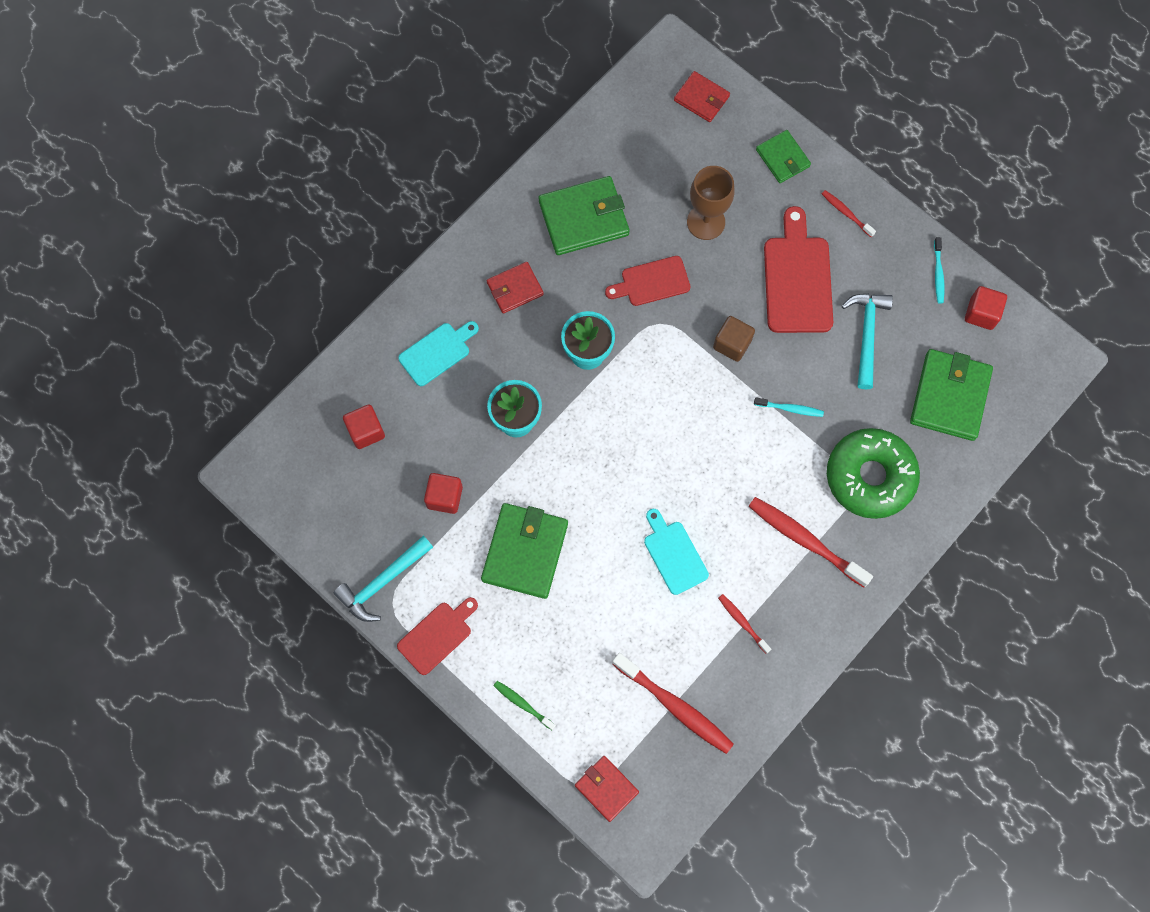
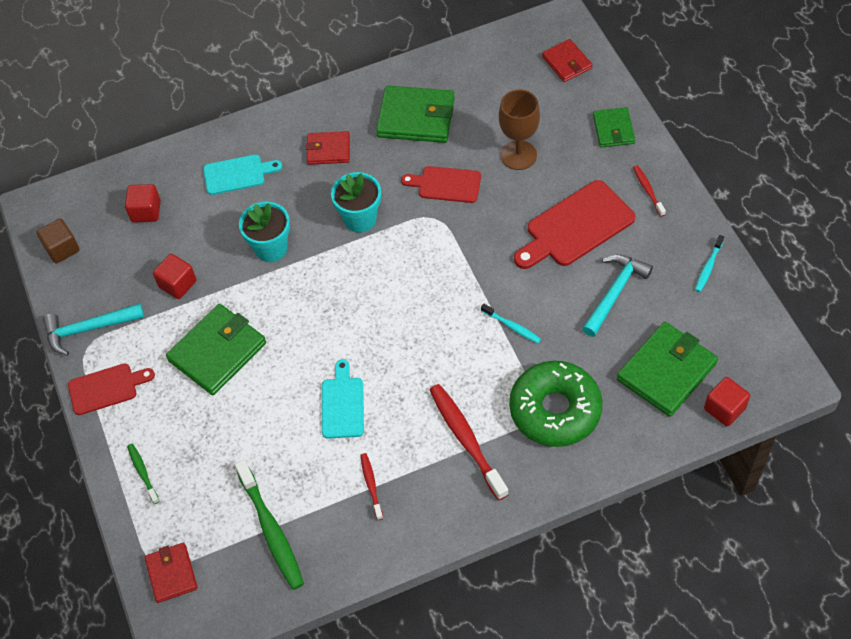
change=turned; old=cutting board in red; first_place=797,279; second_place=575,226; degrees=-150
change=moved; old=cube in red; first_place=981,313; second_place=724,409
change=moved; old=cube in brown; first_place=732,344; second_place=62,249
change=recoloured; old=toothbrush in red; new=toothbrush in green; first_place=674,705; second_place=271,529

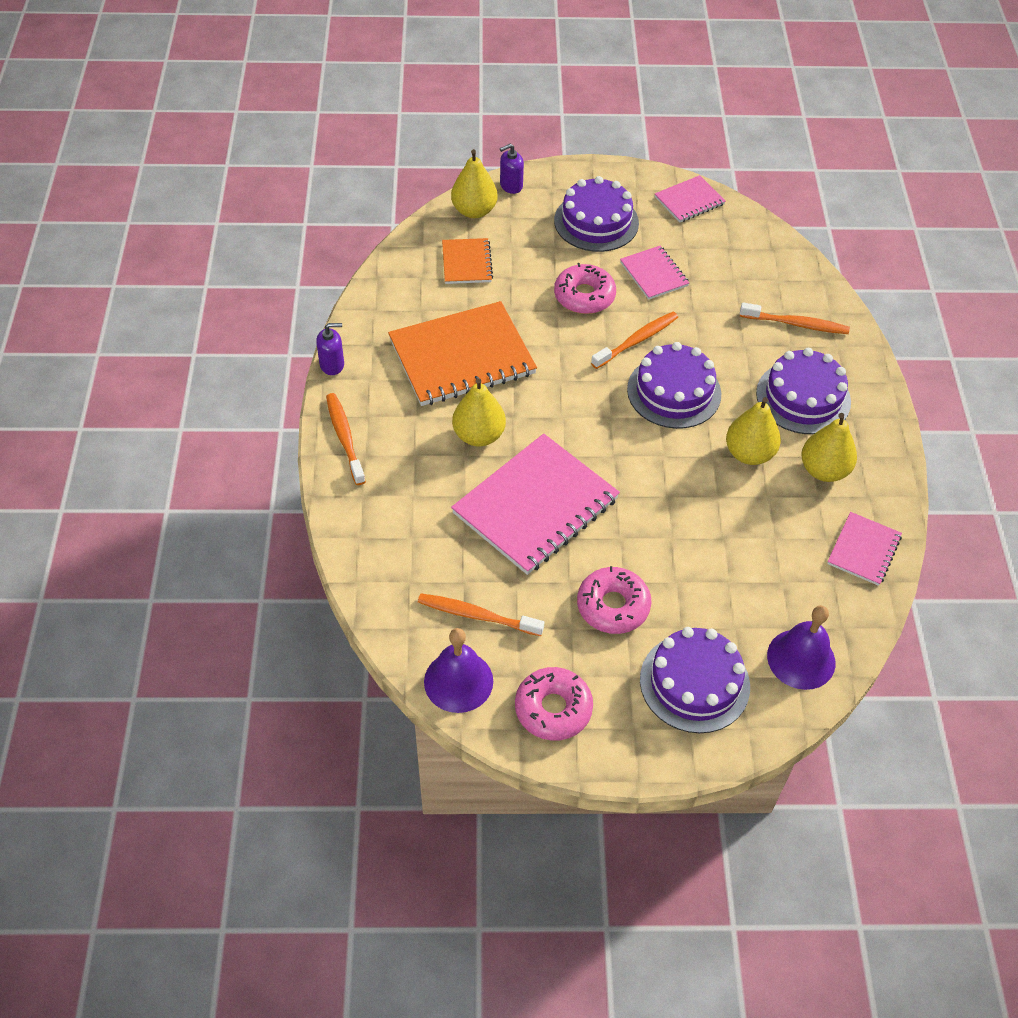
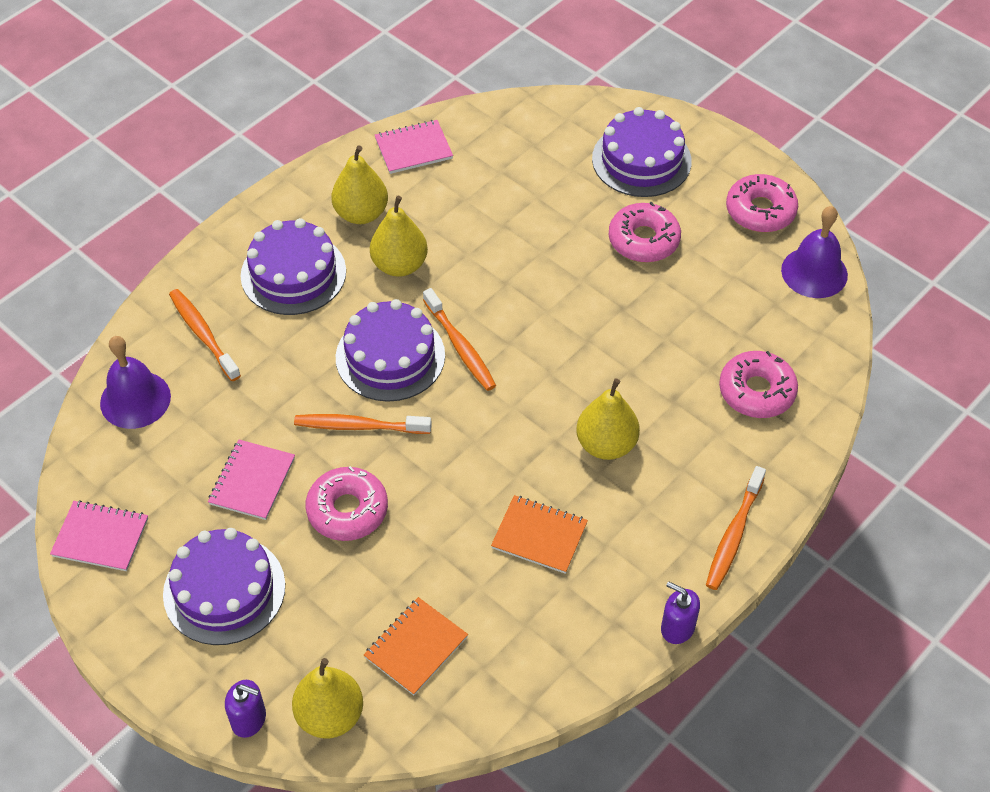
change=resized; old=notebook in orange; first_place=462,357; second_place=539,535; factor=0.51
change=removed; old=notebook in pink; first_place=536,506
change=moved; old=toothbrush in orange; first_place=477,615; second_place=460,346
change=moved; old=bell in purple; first_place=801,659; second_place=135,399
change=added; new=donut in pink; second_place=756,391

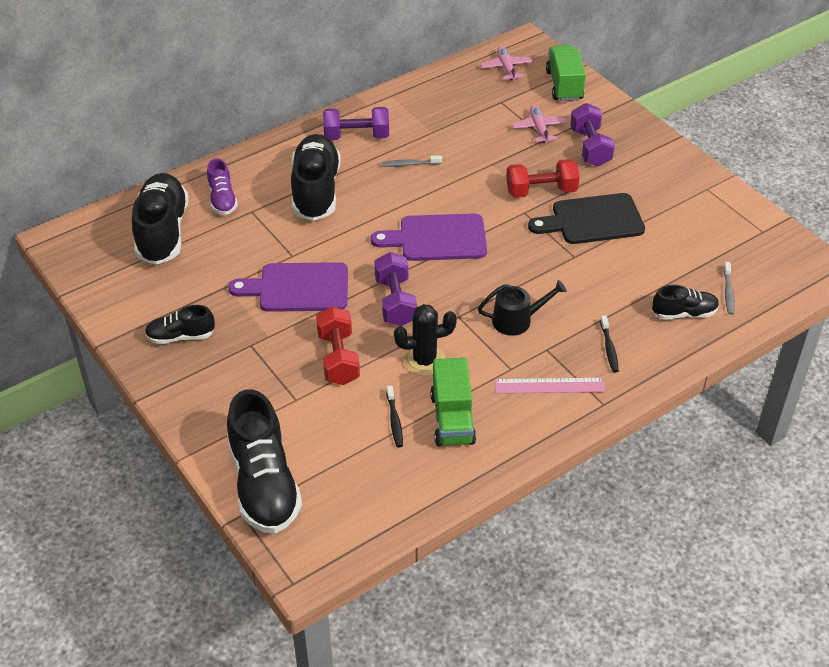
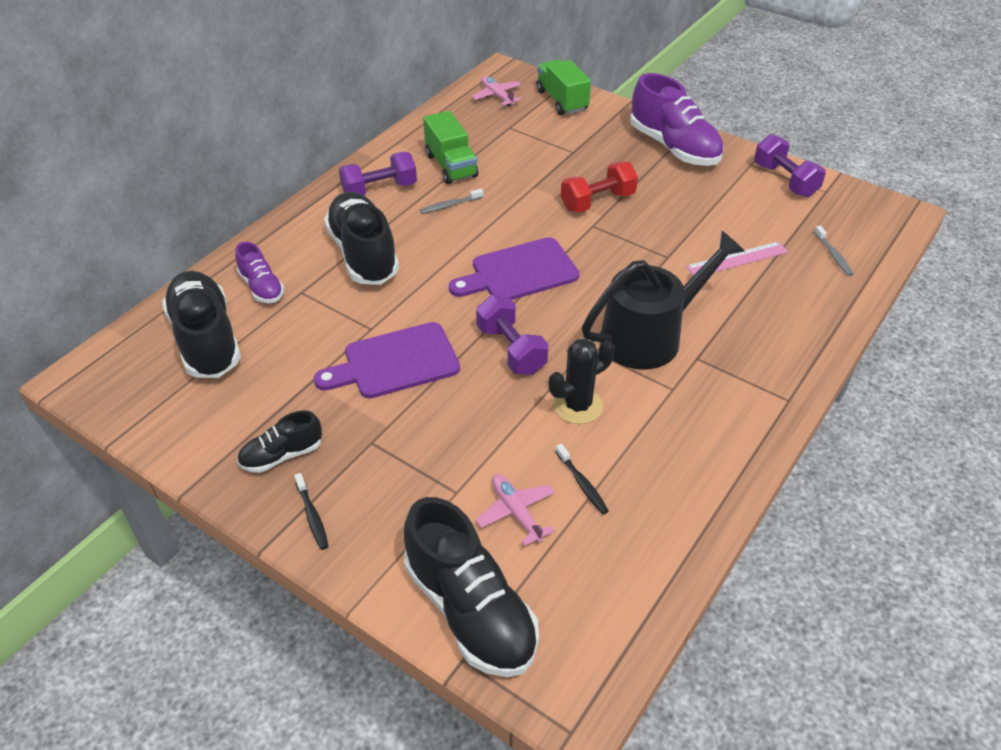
change=moved; old=dumbbell in purple; first_place=590,147; second_place=785,180
change=moved; old=plane in pink; first_place=539,128; second_place=516,512
change=removed; old=cutting board in black; first_place=592,220
change=resized; old=watering can in black; first_place=517,320; second_place=649,336; factor=1.84
change=removed; old=shoe in black; first_place=684,313
change=removed; old=dumbbell in red; first_place=338,358
change=moved; old=toothbrush in black; first_place=609,348; second_place=312,516
change=moved; old=truck in green; first_place=452,419; second_place=451,166
change=moved; old=ruler in pink; first_place=549,386; second_place=737,259
change=added; new=shoe in purple; second_place=674,147

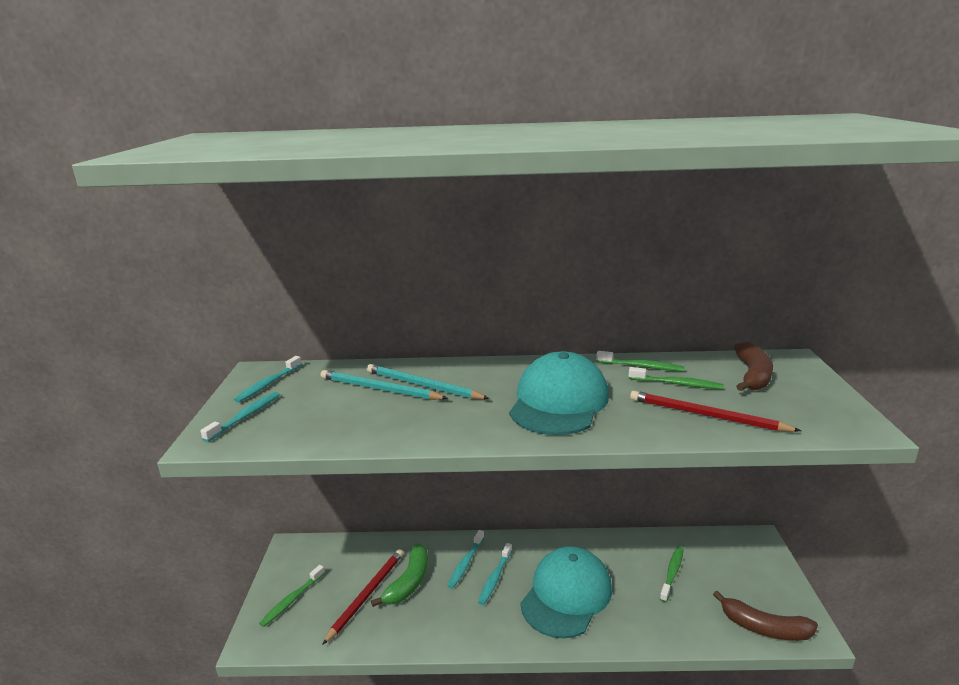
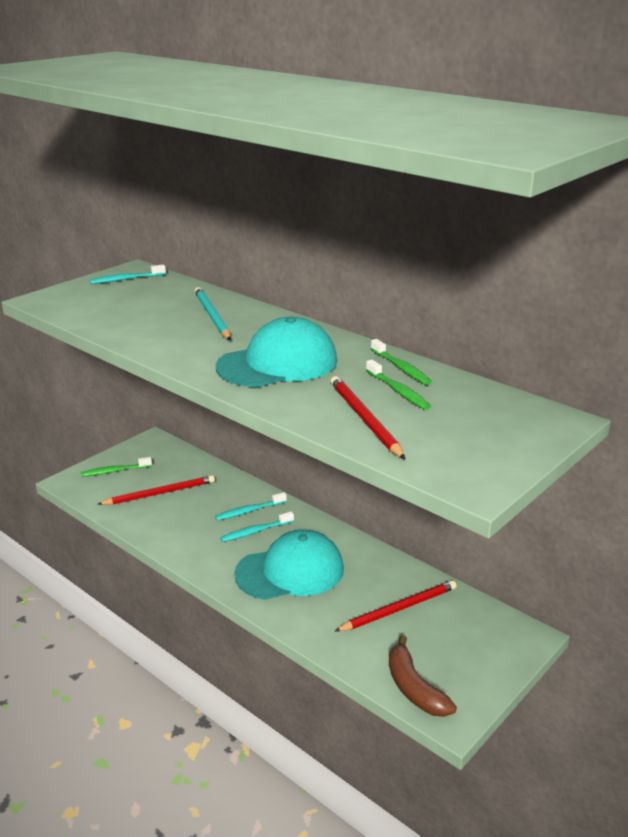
change=removed; old=banana in brown; first_place=752,375
change=removed; old=pencil in turquoise; first_place=379,389
change=removed; old=toothbrush in turquoise; first_place=245,417
change=removed; old=banana in green; first_place=409,582
change=replaced; old=toothbrush in green; new=pencil in red; first_place=672,573; second_place=399,609

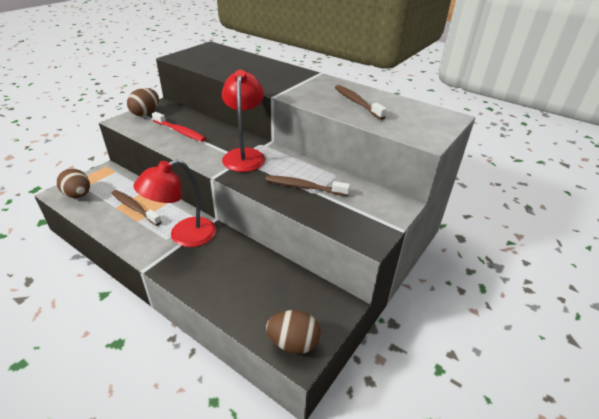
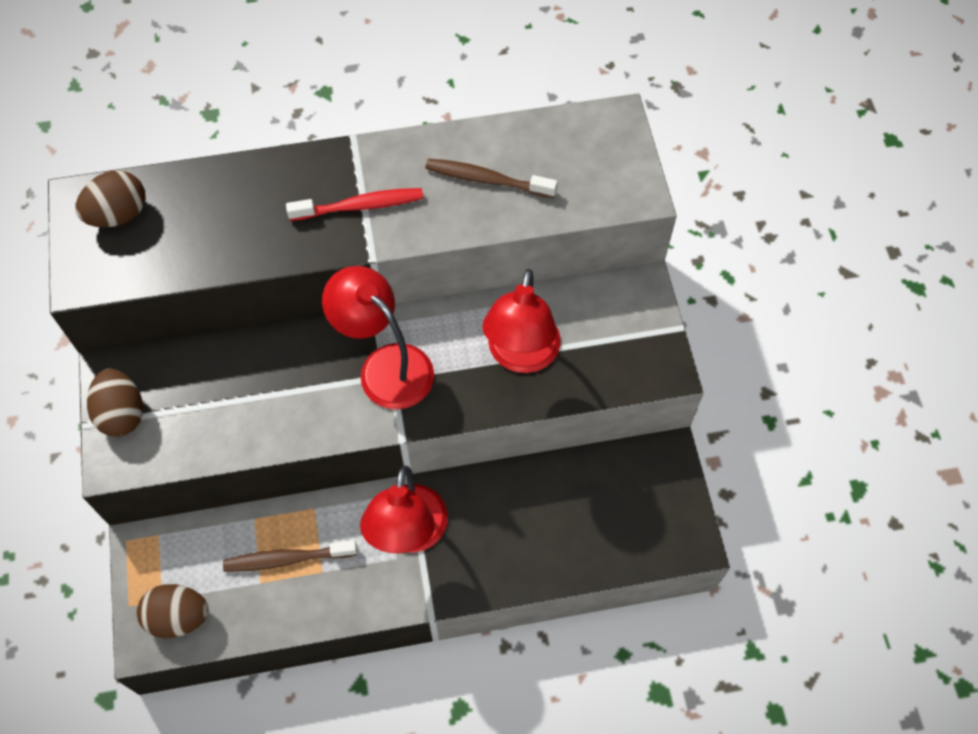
change=moved; old=toothbrush in red; first_place=180,131; second_place=360,206
change=replaced; old=toothbrush in brown; new=lamp in red; first_place=303,187; second_place=521,356
change=moved; old=egg in brown; first_place=293,343; second_place=119,215

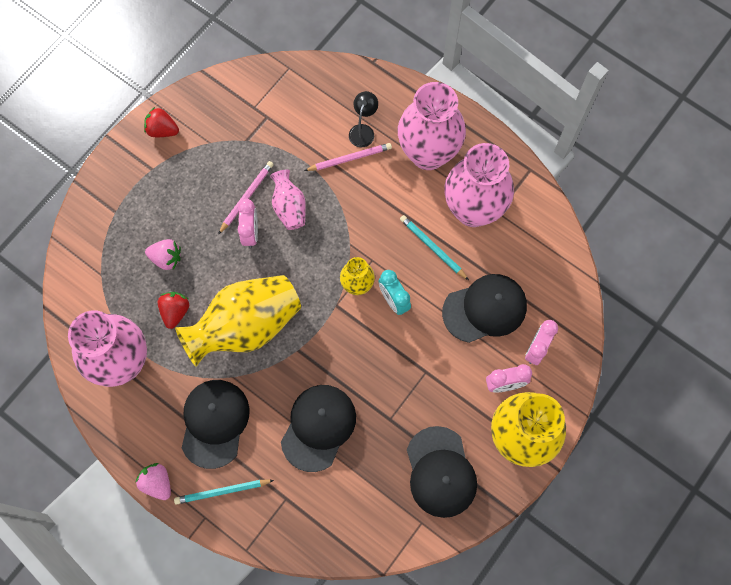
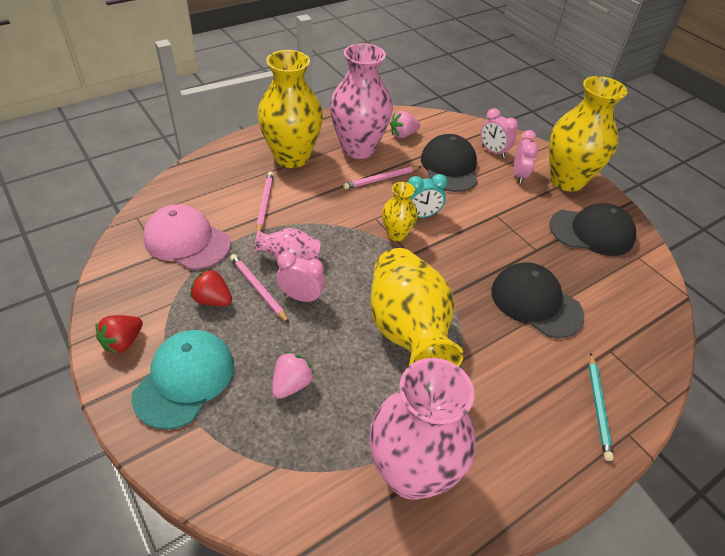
change=recoloured; old=vase in pink; new=vase in yellow; first_place=428,153; second_place=292,157
change=removed; old=lamp in black; first_place=363,130
change=recoloured; old=pencil in turquoise; new=pencil in pink; first_place=433,248; second_place=381,179
change=moved; old=strawberry in red; first_place=175,311; second_place=213,300
change=removed; old=cap in black; first_place=214,423
change=moved; old=strawberry in pink; first_place=157,483; second_place=403,135
change=added; new=cap in pink; second_place=187,241
change=added; new=cap in turquoise; second_place=184,379

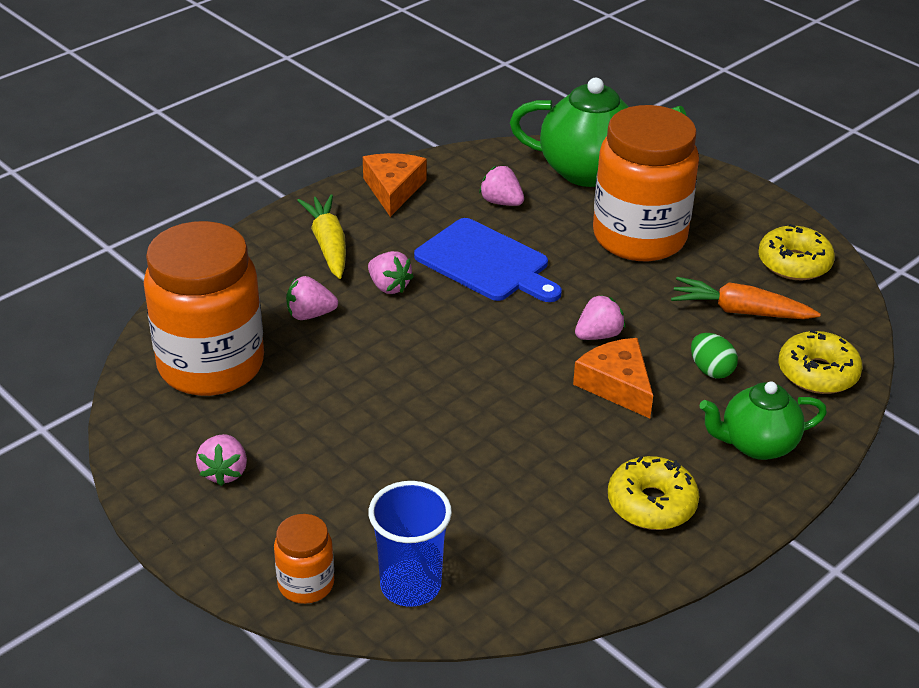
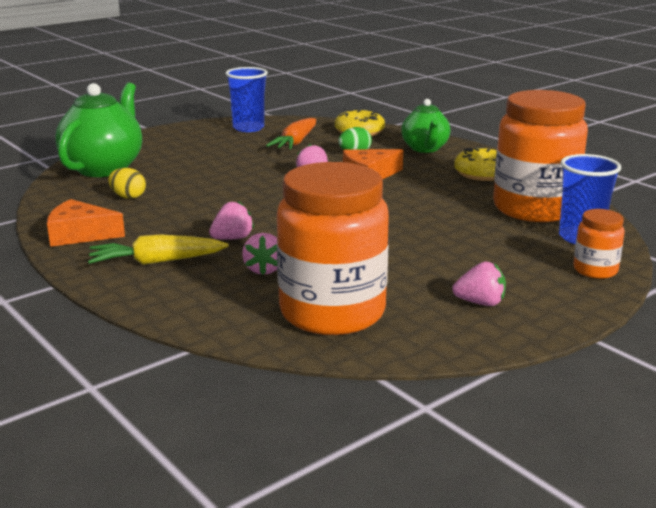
change=moved; old=jar in orange; first_place=639,237; second_place=534,209
change=replaced; old=strawberry in pink; new=egg in yellow; first_place=501,202; second_place=128,197
change=removed; old=cutting board in blue; first_place=486,262
change=replaced; old=donut in yellow; new=cup in blue; first_place=794,263; second_place=248,128

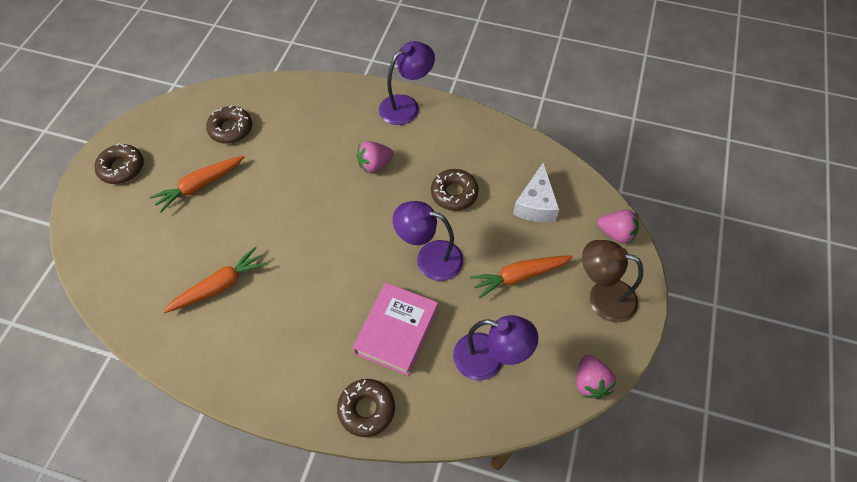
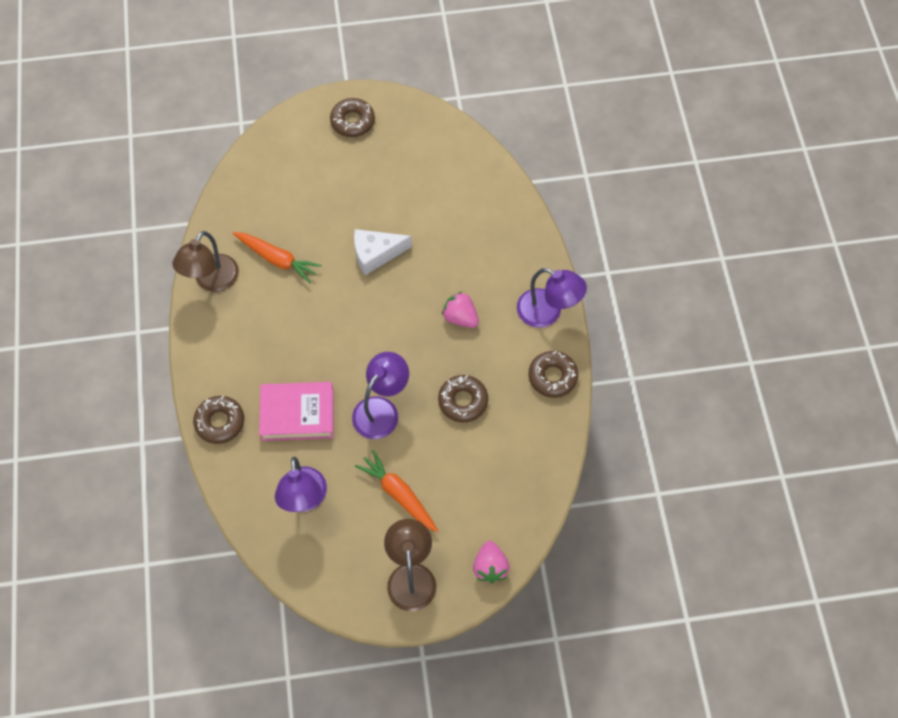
change=moved; old=donut in brown; first_place=231,129; second_place=552,377
change=removed; old=carrot in orange; first_place=200,186
change=moved; old=cheese in white; first_place=536,204; second_place=376,254
change=turned; old=lamp in purple; first_place=430,258; second_place=381,410; degrees=45
change=removed; old=strawberry in pink; first_place=590,382
change=added; new=lamp in brown; second_place=212,281

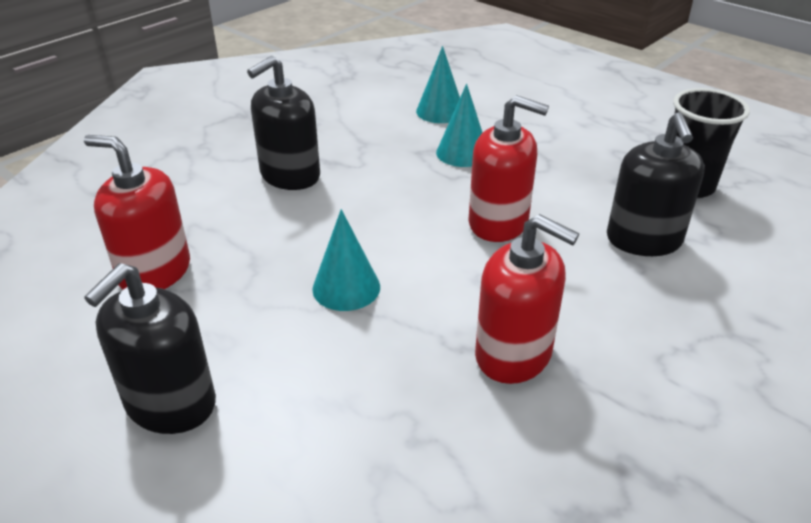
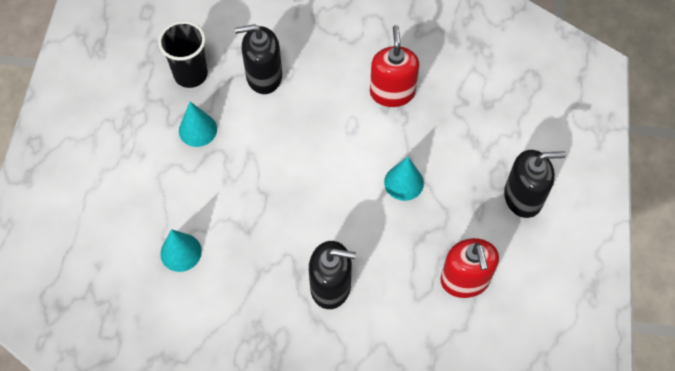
change=moved; old=cone in turquoise; first_place=462,153; second_place=198,130
change=removed; old=soap dispenser in red; first_place=498,223
change=turned; old=soap dispenser in black; first_place=644,240; second_place=264,76; degrees=-150

